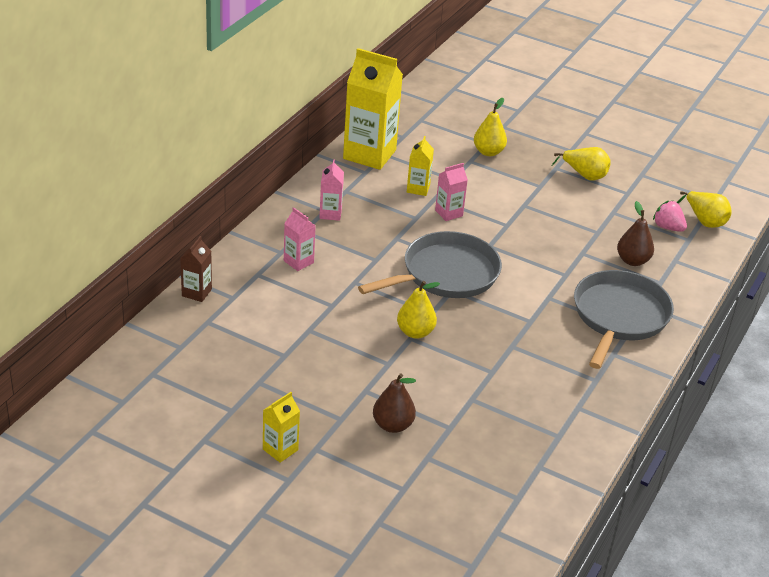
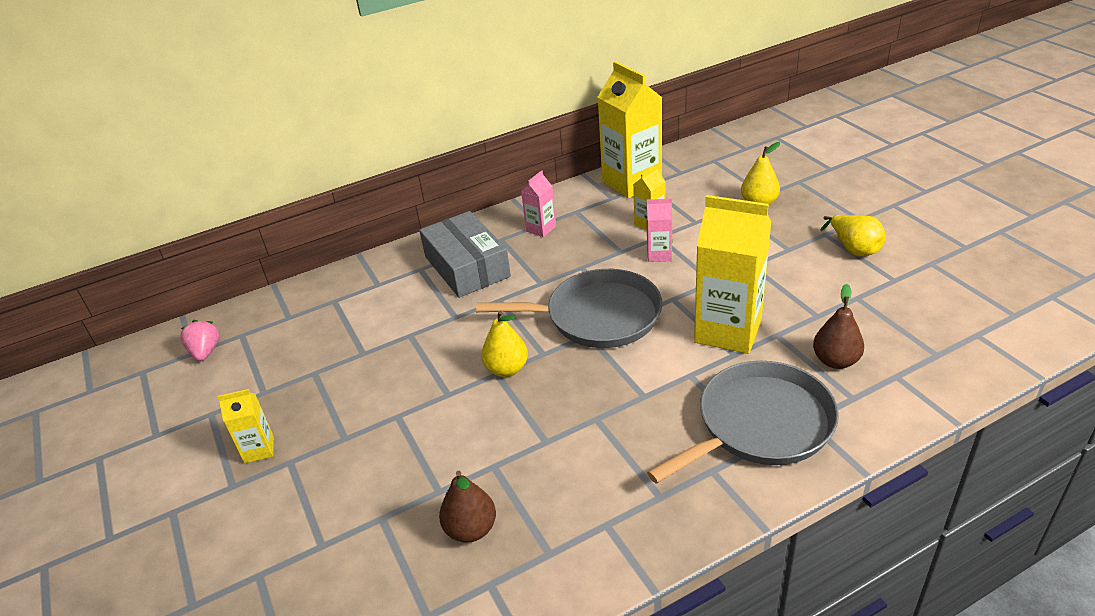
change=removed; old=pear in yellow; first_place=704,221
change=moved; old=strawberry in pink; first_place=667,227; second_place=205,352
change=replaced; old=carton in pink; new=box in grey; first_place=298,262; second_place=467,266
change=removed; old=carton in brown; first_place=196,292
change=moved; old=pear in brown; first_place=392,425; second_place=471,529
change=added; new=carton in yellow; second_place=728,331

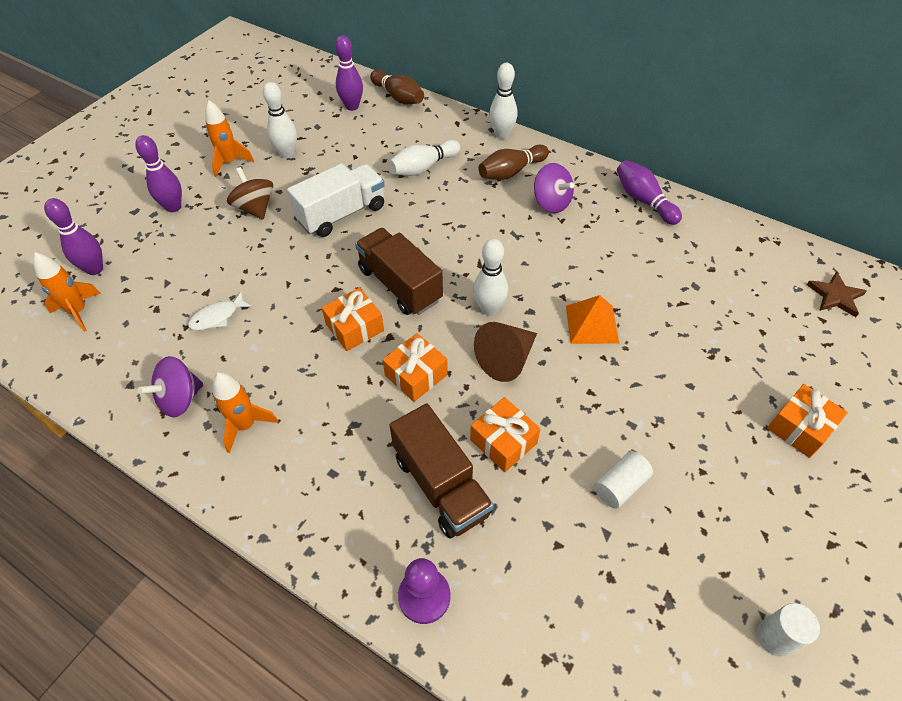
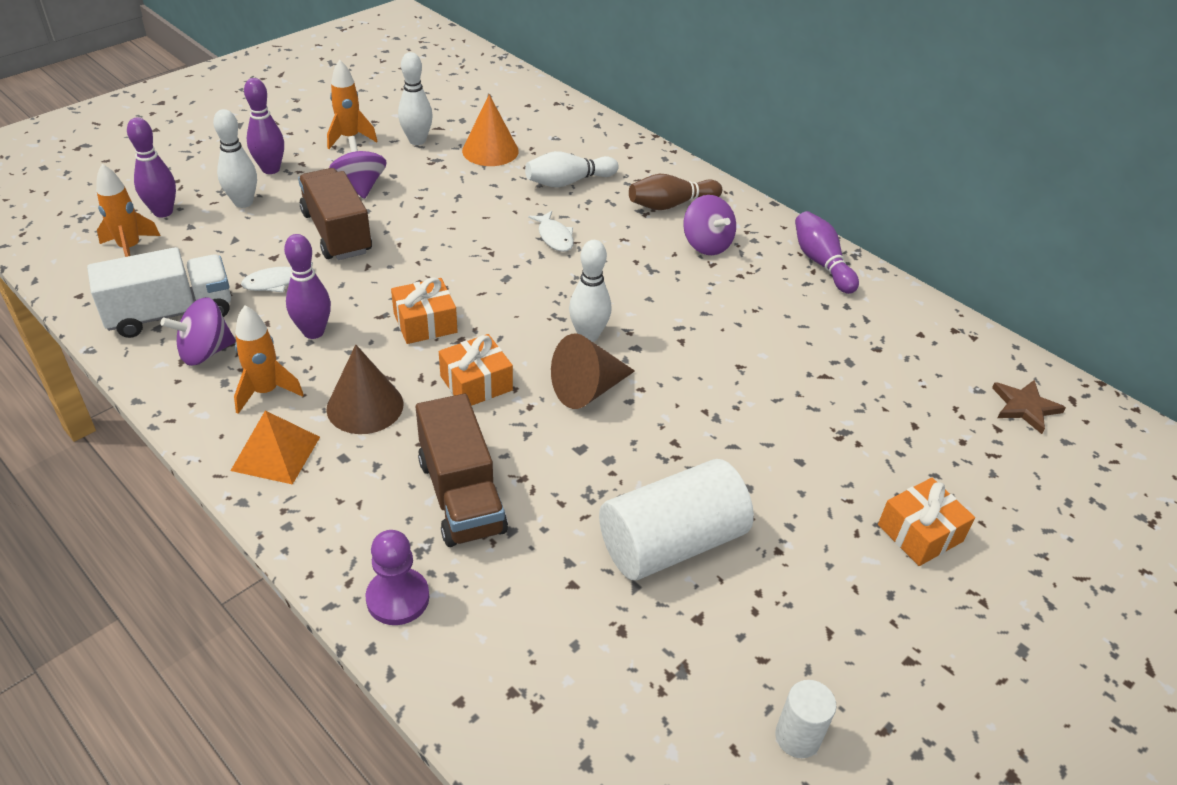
change=moved; old=bowling pin in purple; first_place=352,106; second_place=313,332
change=moved; old=bowling pin in white; first_place=502,134; second_place=243,202
change=removed; old=bowling pin in brown; first_place=398,97
change=moved; old=truck in white; first_place=341,214; second_place=170,313
change=recoloured; old=spinning top in brown; new=spinning top in purple; first_place=255,208; second_place=360,186
change=moved; old=truck in brown; first_place=400,285; second_place=337,233
change=moved; old=pyramid in orange; first_place=591,324; second_place=276,453
change=removed; old=gift in orange; first_place=503,441
change=resized; old=cylinder in white; first_place=620,486; second_place=671,543; factor=2.04
change=added; new=cone in orange; second_place=490,150
change=added; new=fish in white; second_place=554,237
change=added; new=cone in brown; second_place=365,406

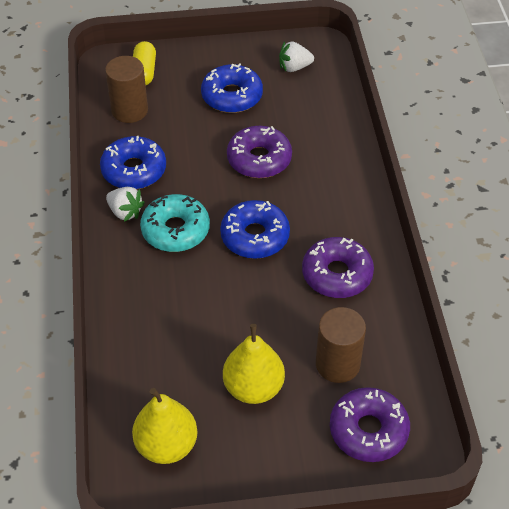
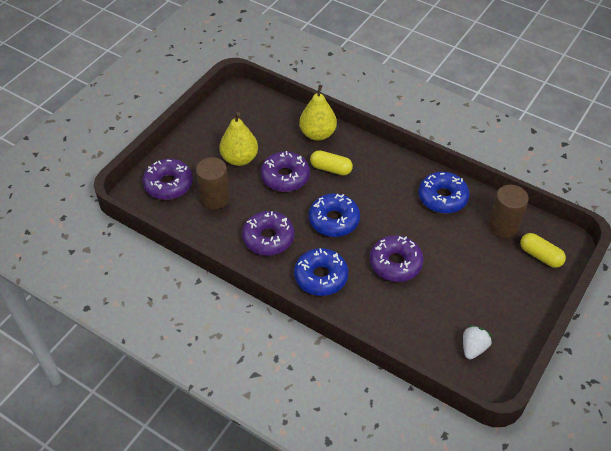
change=moved; old=donut in blue; first_place=232,96; second_place=321,277
change=removed; old=strawberry in white; first_place=125,212
change=removed; old=donut in turquoise; first_place=175,230
change=moved; old=pear in yellow; first_place=166,445; second_place=317,134
change=added; new=capsule in yellow; second_place=331,169
change=added; new=donut in purple; second_place=285,177

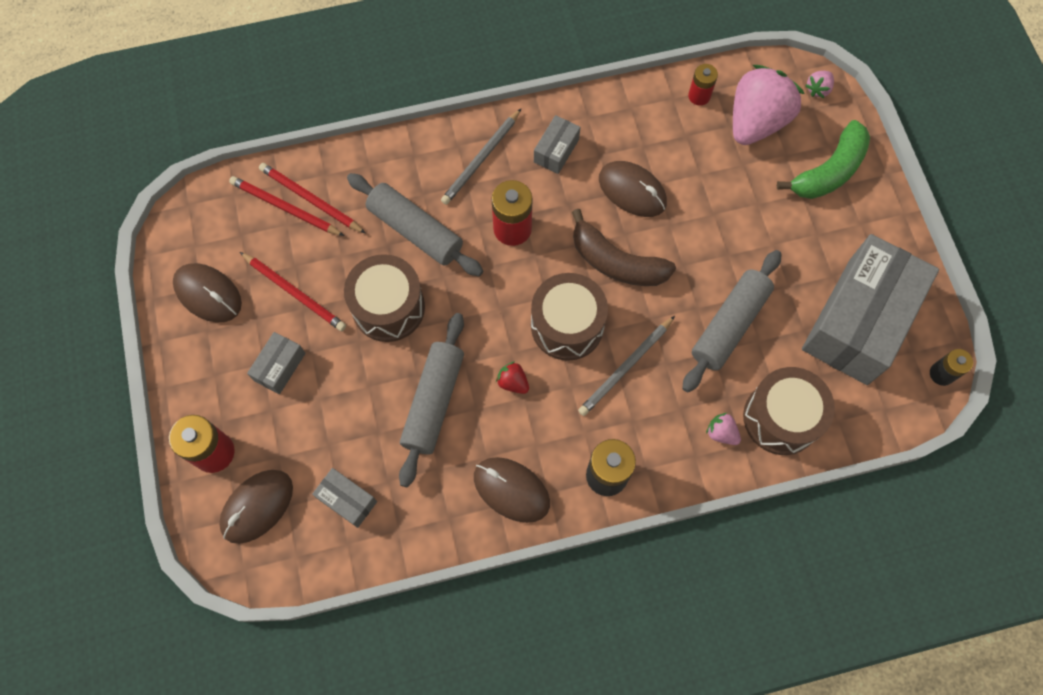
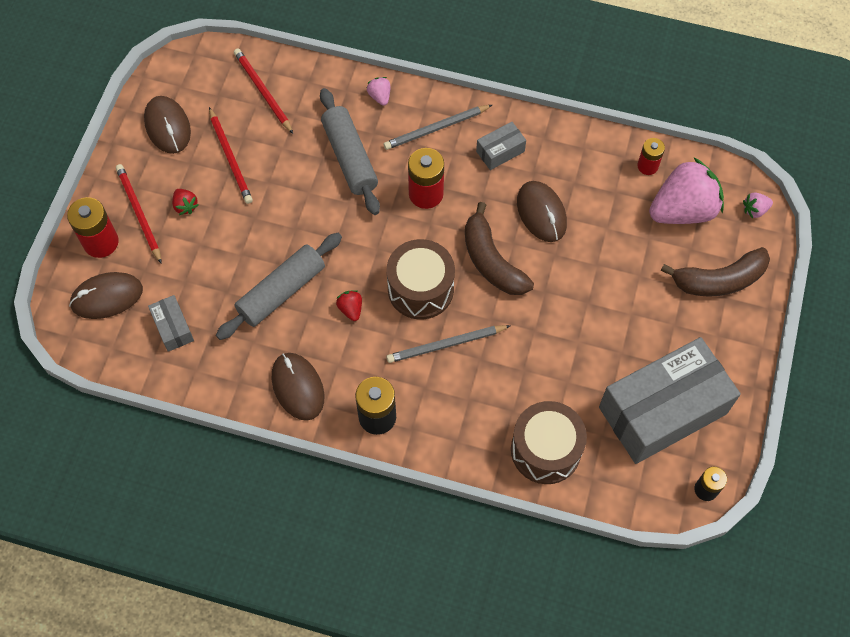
change=recoloured; old=banana in green; new=banana in brown; first_place=829,171; second_place=719,280
change=moved; old=pencil in red; first_place=310,199; second_place=139,213
change=removed; old=rolling pin in grey; first_place=729,325
change=removed; old=drum in brown; first_place=388,307
change=replaced; old=box in grey; new=strawberry in red; first_place=280,367; second_place=185,206
change=moved; old=strawberry in pink; first_place=721,433; second_place=380,96

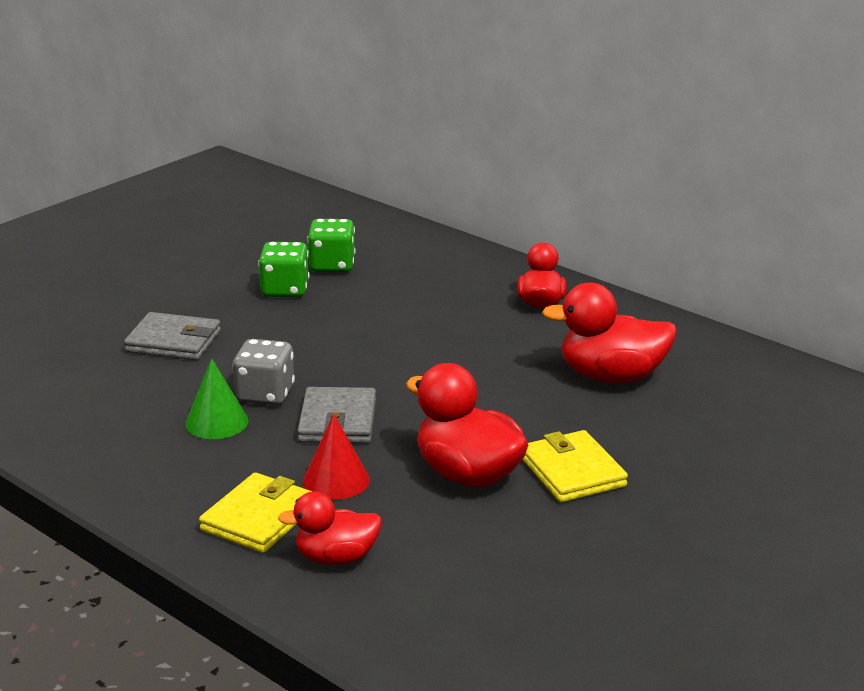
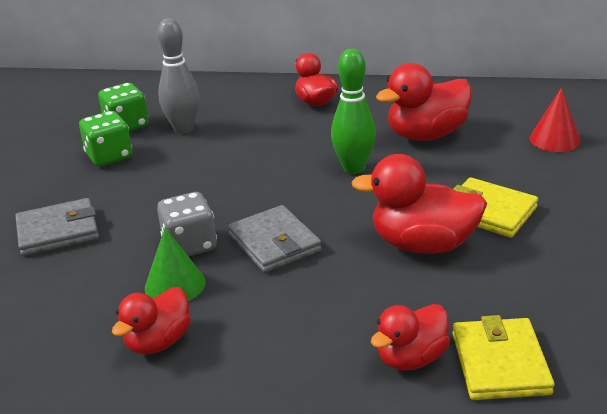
change=moved; old=cone in red; first_place=336,480; second_place=554,139
change=moved; old=wallet in yellow; first_place=259,518; second_place=500,363
change=added; new=bowling pin in grey; second_place=183,129
change=added; new=bowling pin in green; second_place=354,168
change=added; new=duck in red; second_place=158,342

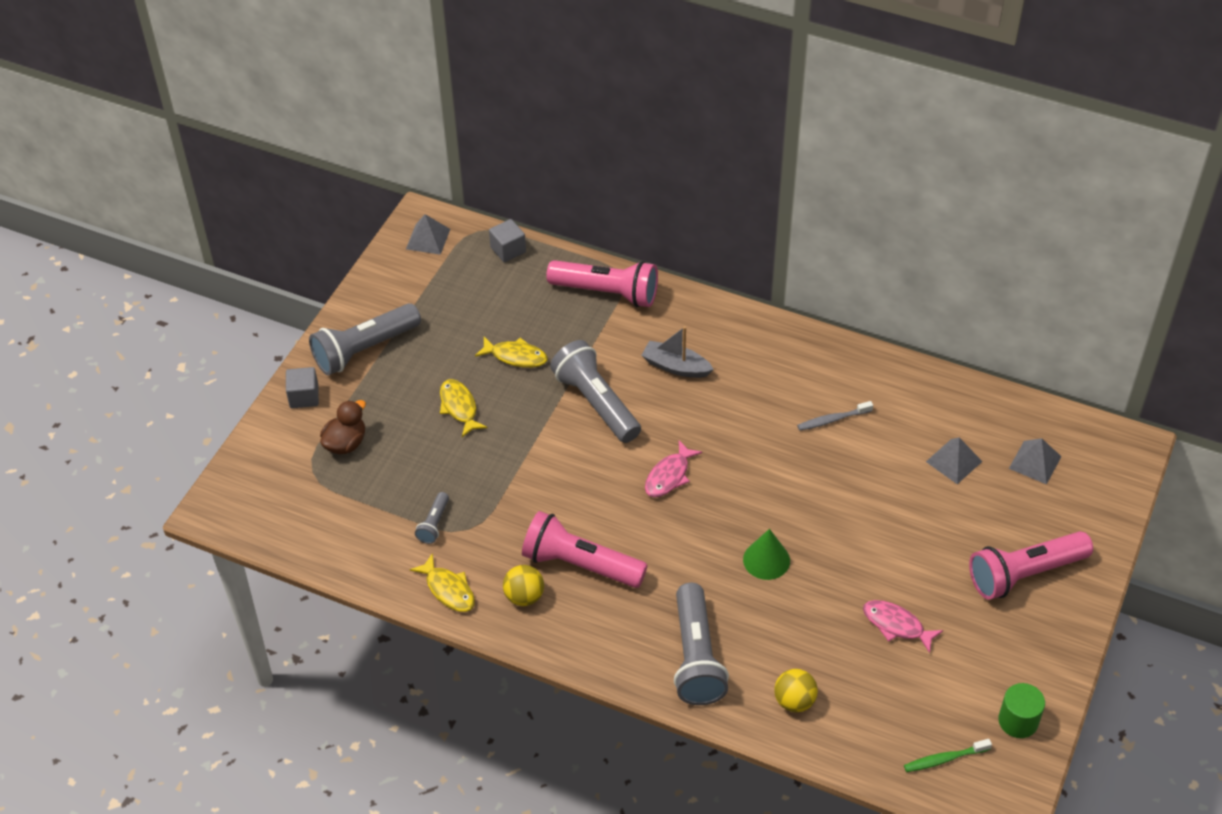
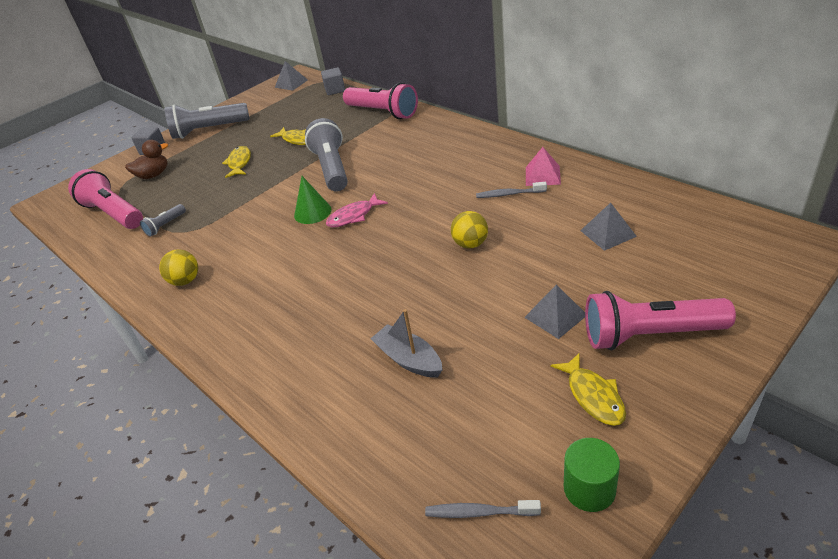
change=moved; old=boat in grey; first_place=676,367; second_place=409,359
change=moved; old=pyramid in grey; first_place=1035,462; second_place=555,316
change=moved; old=flashlight in pink; first_place=580,564; second_place=113,214
change=moved; old=cone in green; first_place=766,560; second_place=312,212
change=moved; old=fish in yellow; first_place=448,589; second_place=593,396
change=removed; old=flashlight in grey; first_place=696,657
change=removed; old=fish in pink; first_place=896,625
change=moved; old=ball in yellow; first_place=794,701; second_place=470,244
change=recoloured; old=toothbrush in green; new=toothbrush in grey; first_place=944,759; second_place=479,512
change=added; new=pyramid in pink; second_place=542,175

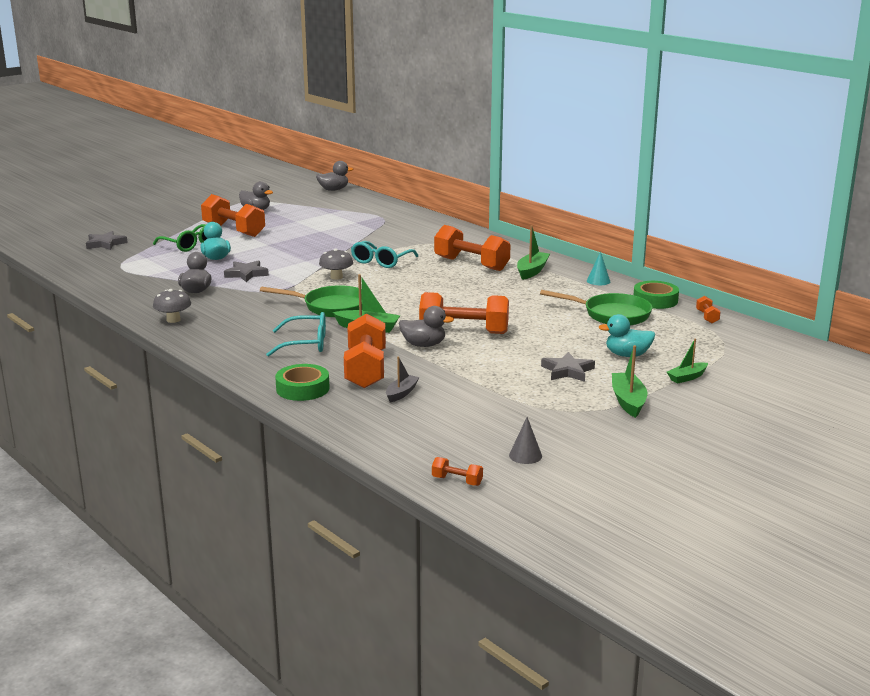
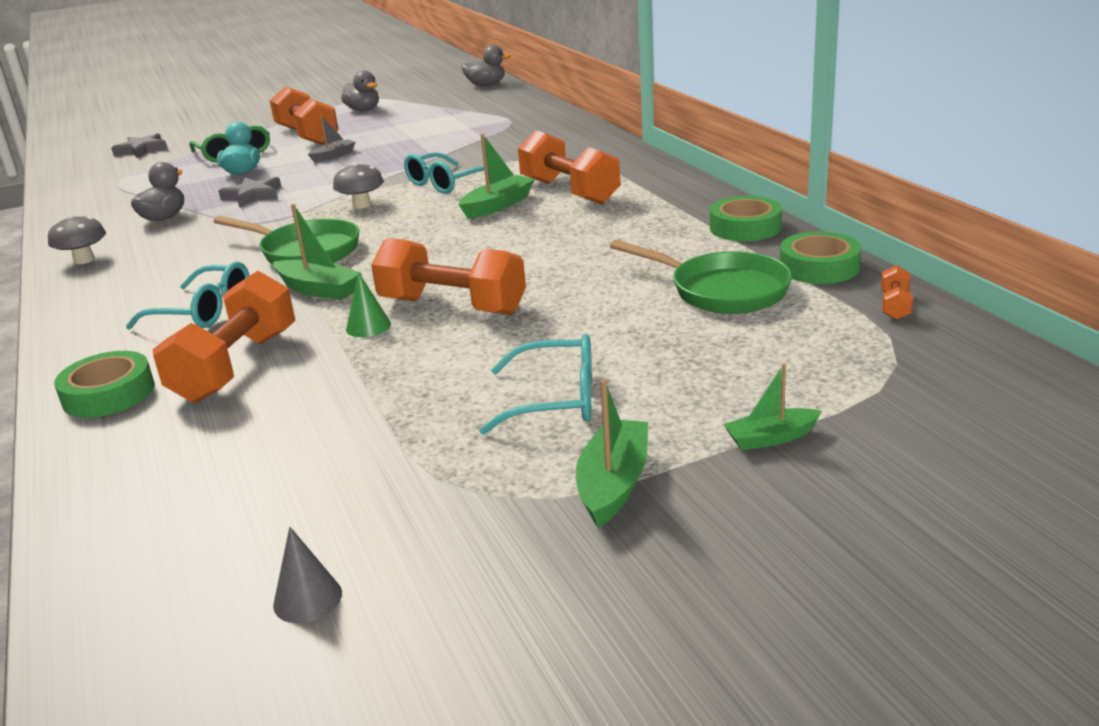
change=moved; old=boat in green; first_place=532,271; second_place=497,206
change=replaced; old=cone in turquoise; new=tape in green; first_place=598,281; second_place=745,227
change=replaced; old=duck in grey; new=cone in green; first_place=423,345; second_place=368,326
change=removed; old=duck in turquoise; first_place=627,355
change=replaced; old=star in grey; new=glasses in turquoise; first_place=567,371; second_place=555,400
change=moved; old=boat in grey; first_place=401,393; second_place=333,156
change=removed; old=dumbbell in orange; first_place=457,481

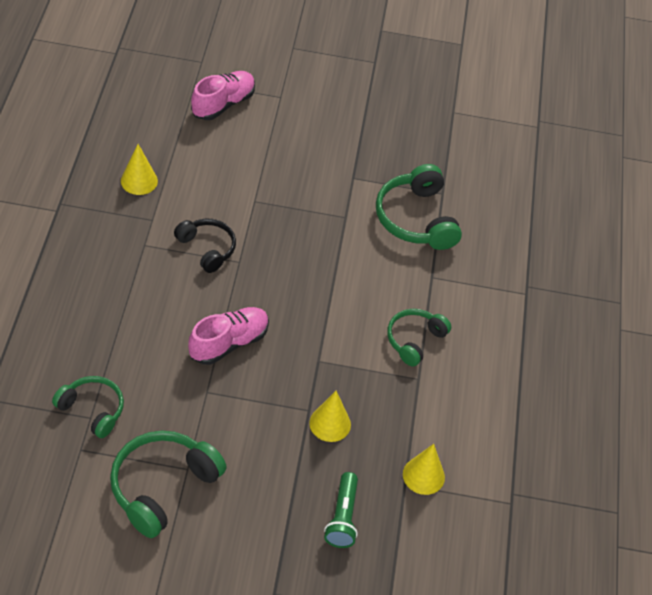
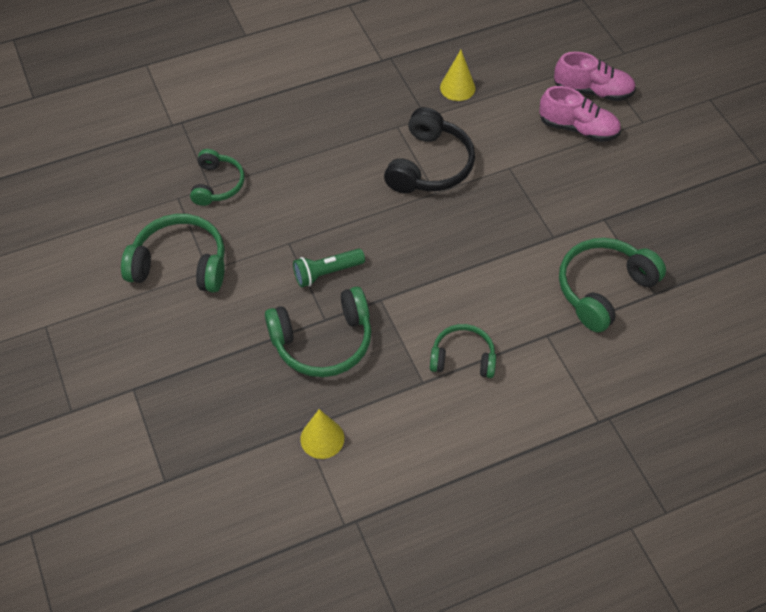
change=resized; old=headphones in black; first_place=207,249; second_place=429,165; factor=1.58
change=moved; old=shoe in pink; first_place=228,343; second_place=578,128
change=replaced; old=cone in yellow; new=headphones in green; first_place=330,423; second_place=323,341
change=moved; old=flashlight in green; first_place=342,517; second_place=326,273

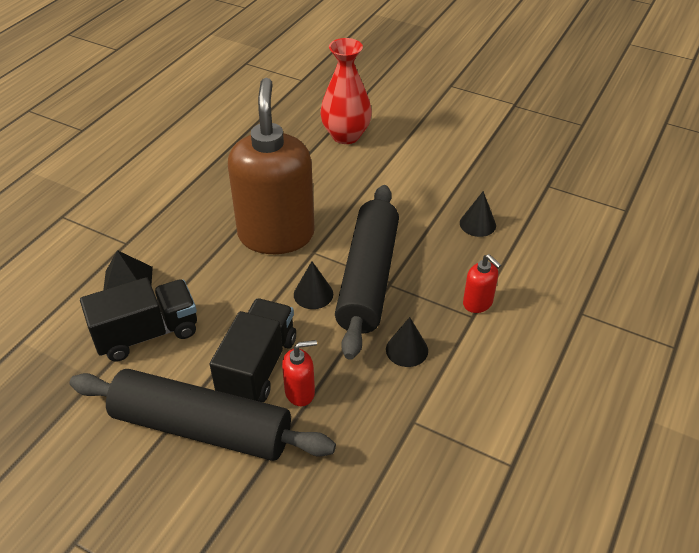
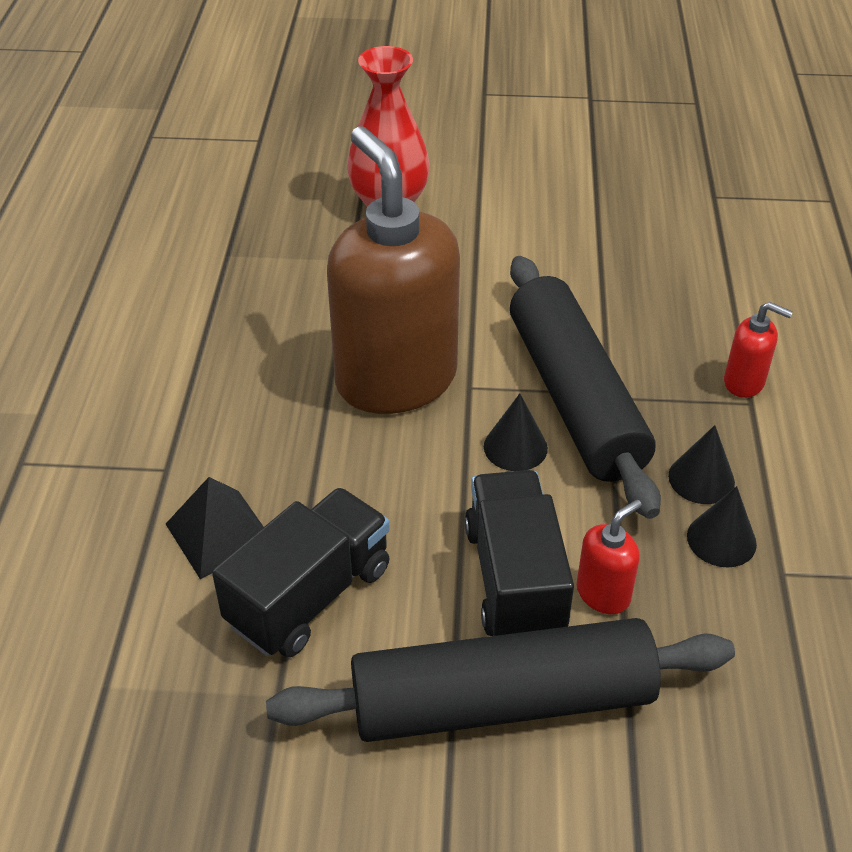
change=moved; old=cone in black; first_place=477,224; second_place=721,539

